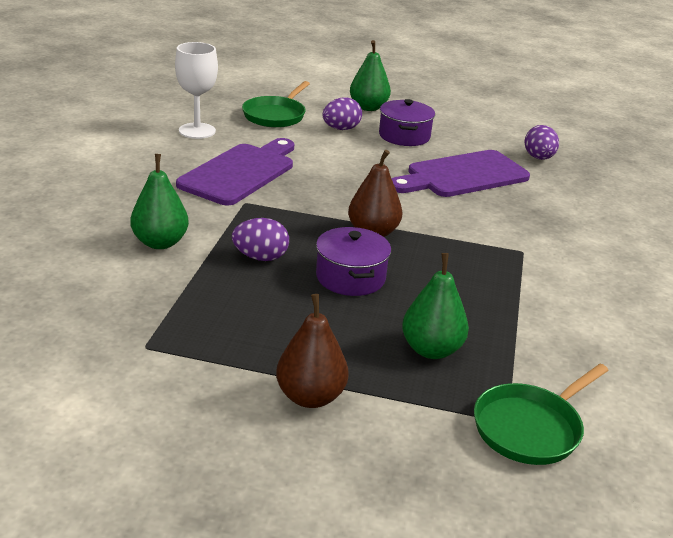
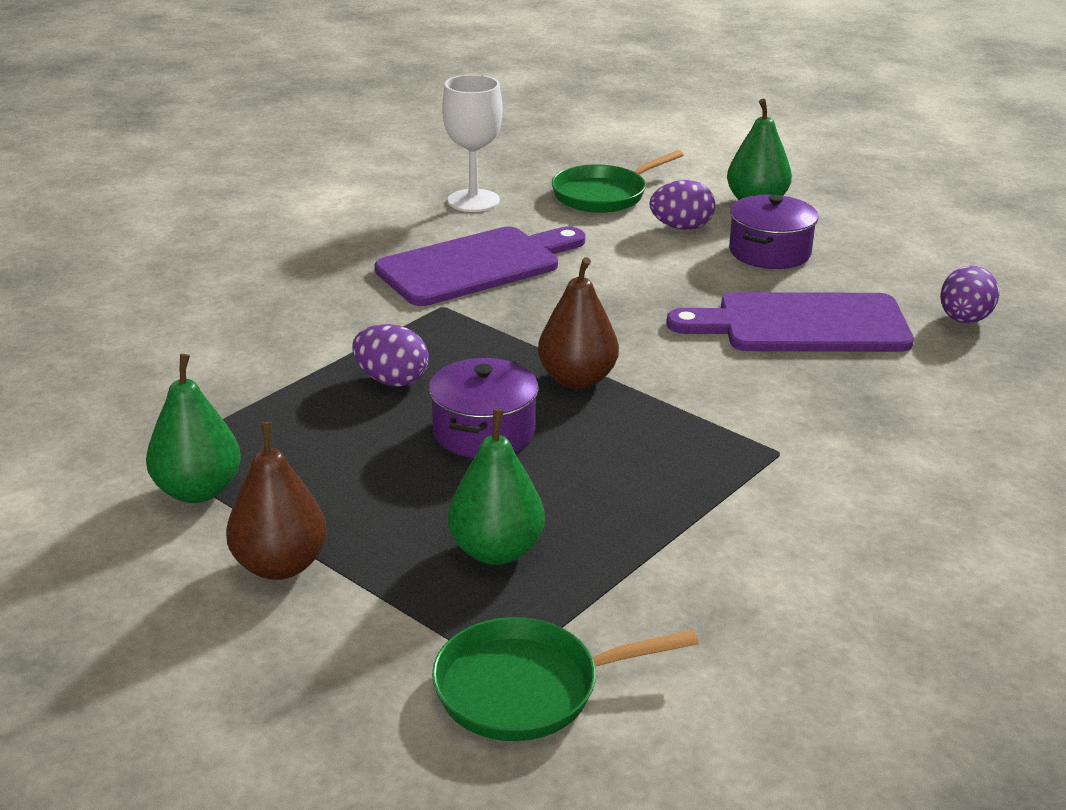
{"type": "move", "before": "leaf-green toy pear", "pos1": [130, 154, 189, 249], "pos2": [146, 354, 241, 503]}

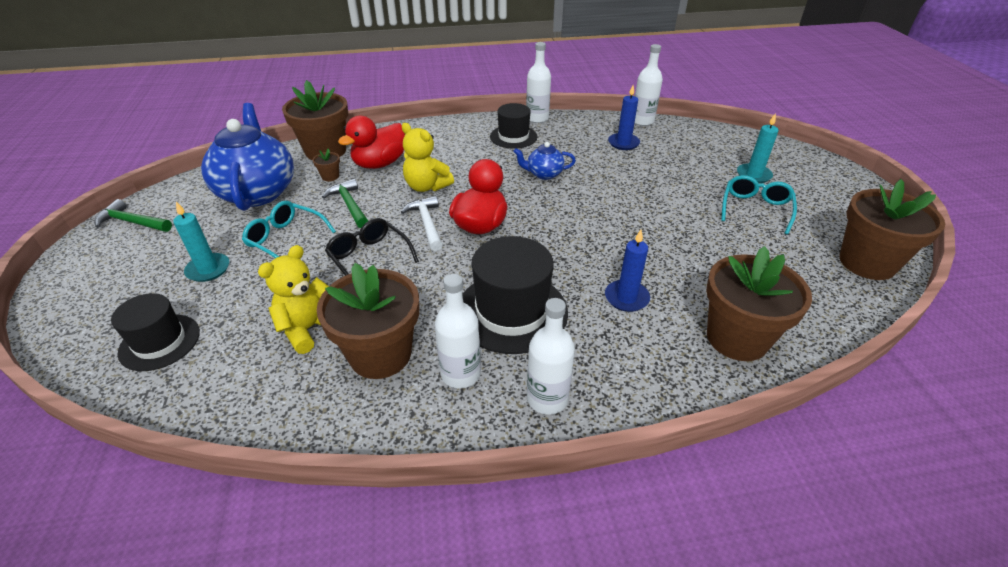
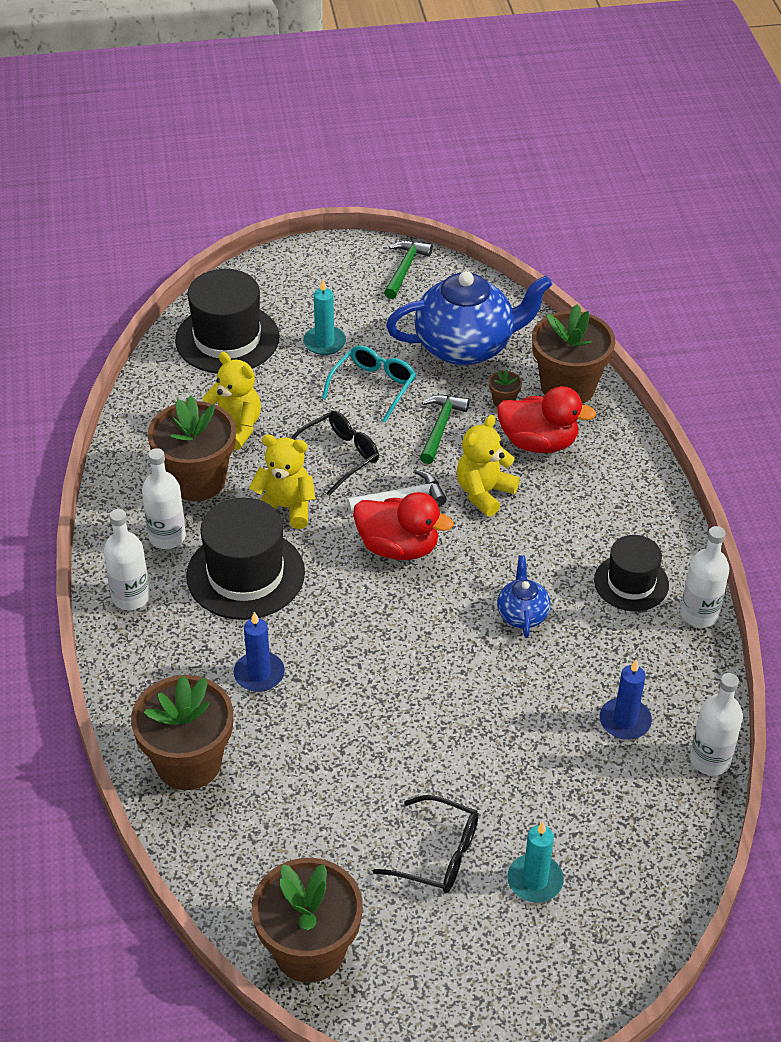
{"type": "resize", "before": "black top hat", "pos1": [111, 293, 200, 371], "pos2": [175, 269, 280, 373], "scale": 1.59}
{"type": "rotate", "before": "leaf-green hammer", "pos1": [322, 179, 368, 228], "pos2": [420, 395, 470, 464], "turn": -45}
{"type": "rotate", "before": "red duck", "pos1": [338, 116, 405, 169], "pos2": [497, 386, 596, 453], "turn": 150}
{"type": "recolor", "before": "teal glasses", "after": "black glasses", "pos1": [721, 175, 797, 235], "pos2": [373, 795, 479, 893]}
{"type": "insert", "after": "bright yellow stuffed bear", "pos2": [249, 434, 315, 529]}

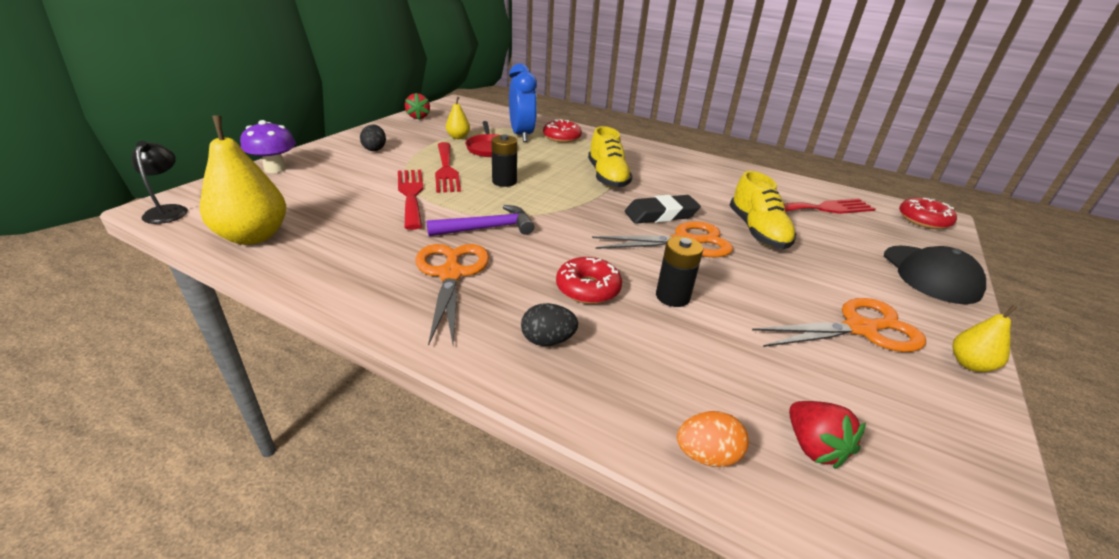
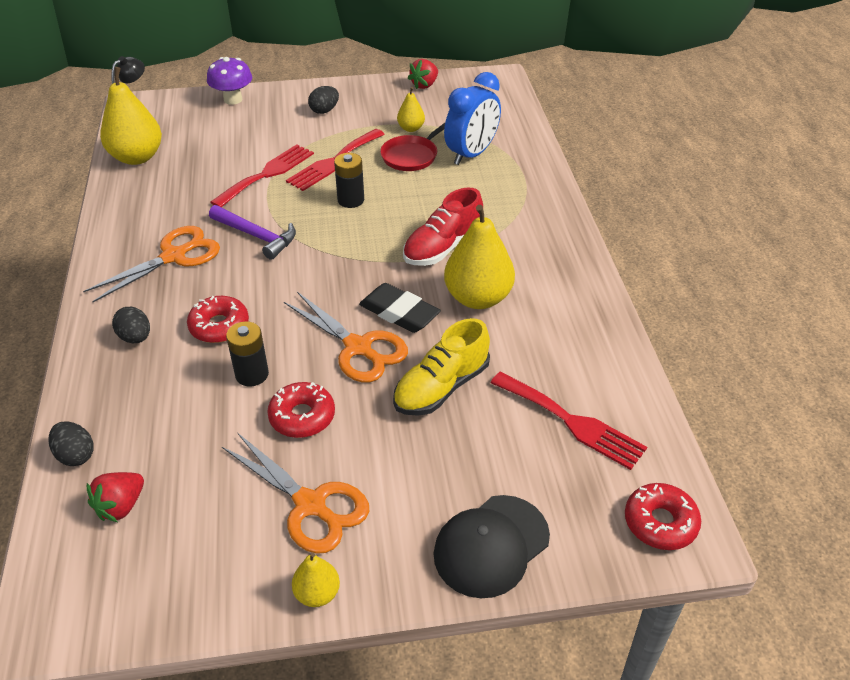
{"type": "move", "before": "red donut", "pos1": [543, 119, 582, 143], "pos2": [267, 382, 335, 438]}
{"type": "recolor", "before": "bright yellow lace-up shoe", "after": "red lace-up shoe", "pos1": [588, 126, 632, 188], "pos2": [403, 187, 483, 266]}
{"type": "recolor", "before": "bright orange egg shape", "after": "black egg shape", "pos1": [677, 411, 749, 467], "pos2": [48, 421, 94, 466]}
{"type": "insert", "after": "bright yellow toy pear", "pos2": [444, 205, 515, 309]}

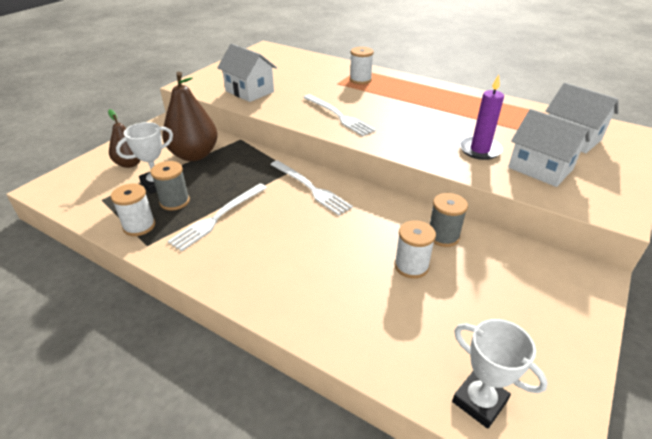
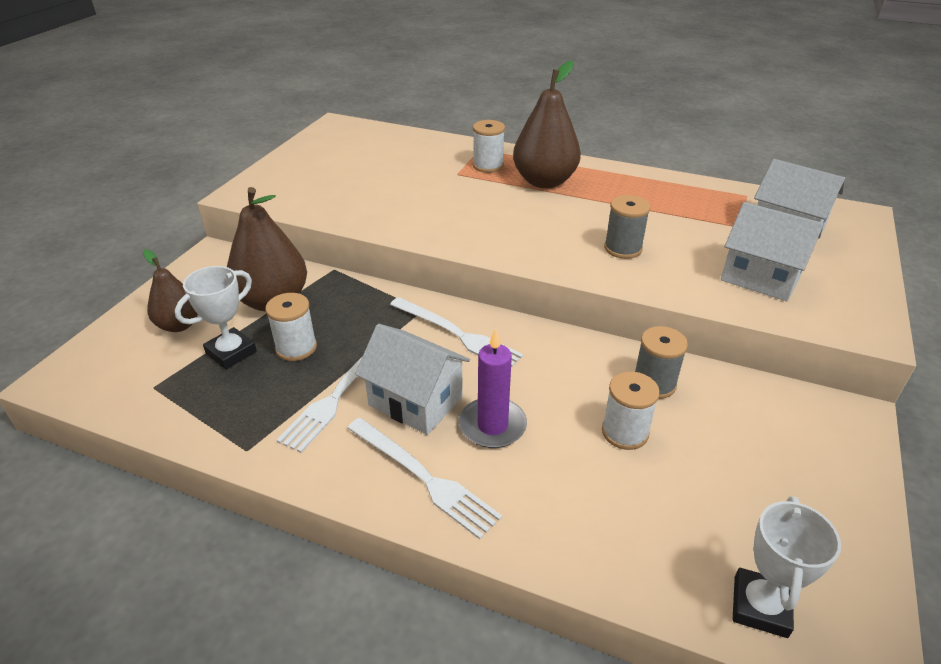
{"type": "move", "before": "white bobbin", "pos1": [111, 184, 155, 236], "pos2": [265, 293, 317, 361]}
{"type": "move", "before": "ash-grey bobbin", "pos1": [150, 161, 190, 211], "pos2": [604, 195, 650, 259]}
{"type": "move", "before": "white toy house", "pos1": [217, 44, 277, 102], "pos2": [355, 324, 470, 435]}
{"type": "move", "before": "white fork", "pos1": [303, 94, 376, 136], "pos2": [347, 418, 502, 539]}
{"type": "rotate", "before": "white trophy", "pos1": [452, 319, 548, 429], "pos2": [732, 496, 841, 638], "turn": 75}
{"type": "move", "before": "purple candle", "pos1": [459, 75, 504, 160], "pos2": [459, 329, 527, 448]}
{"type": "insert", "after": "brown toy pear", "pos2": [513, 61, 581, 188]}

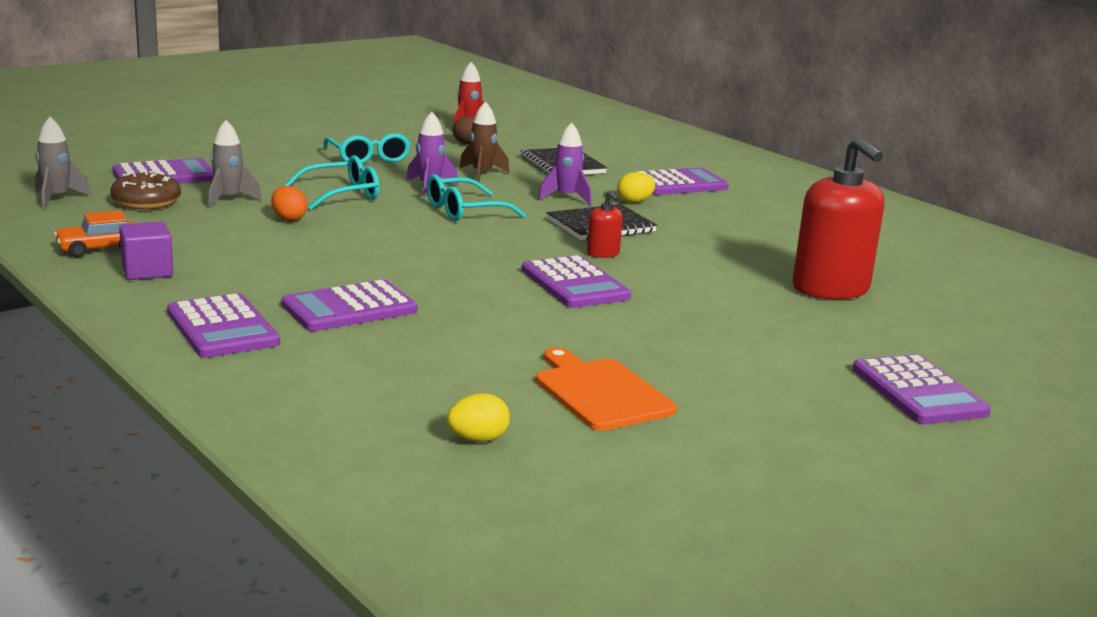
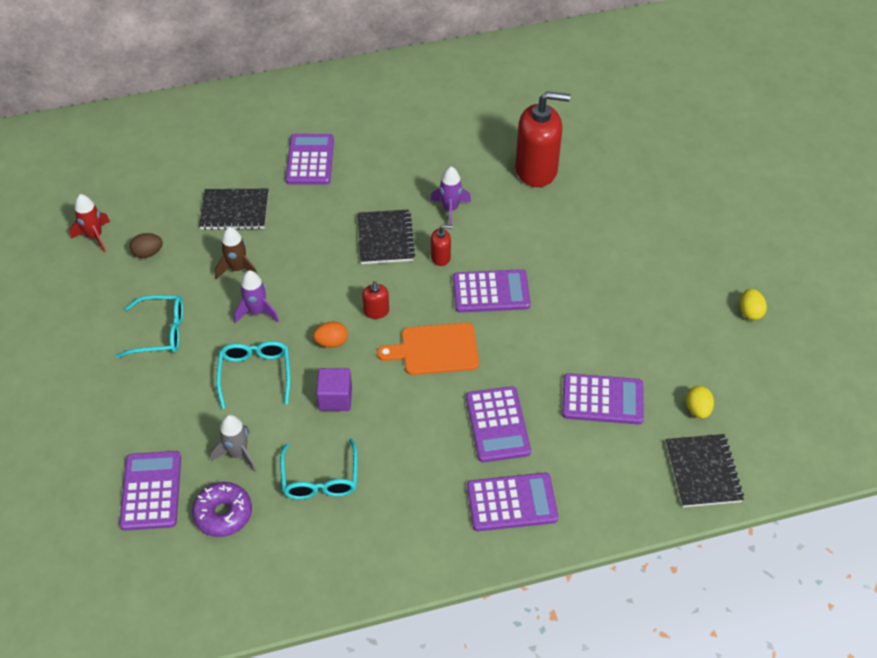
{"type": "delete", "before": "ash-grey toy rocket", "pos1": [35, 117, 92, 209]}
{"type": "delete", "before": "bright orange automobile", "pos1": [54, 210, 134, 257]}
{"type": "recolor", "before": "brown donut", "after": "purple donut", "pos1": [110, 171, 181, 210], "pos2": [192, 482, 252, 537]}
{"type": "move", "before": "purple solid cube", "pos1": [119, 222, 173, 280], "pos2": [316, 368, 352, 411]}
{"type": "move", "before": "bright orange egg shape", "pos1": [271, 186, 307, 221], "pos2": [313, 321, 348, 348]}
{"type": "move", "before": "teal glasses", "pos1": [427, 174, 526, 221], "pos2": [280, 438, 358, 499]}
{"type": "move", "before": "bright orange bread board", "pos1": [536, 347, 677, 431], "pos2": [377, 323, 479, 375]}
{"type": "move", "before": "purple toy rocket", "pos1": [538, 122, 592, 205], "pos2": [430, 167, 471, 225]}
{"type": "move", "before": "bright yellow egg shape", "pos1": [617, 172, 655, 203], "pos2": [740, 289, 767, 320]}
{"type": "move", "before": "purple adding machine", "pos1": [852, 354, 991, 424], "pos2": [562, 373, 644, 425]}
{"type": "insert", "after": "red soap dispenser", "pos2": [362, 281, 389, 319]}
{"type": "insert", "after": "black notepad", "pos2": [666, 434, 744, 507]}

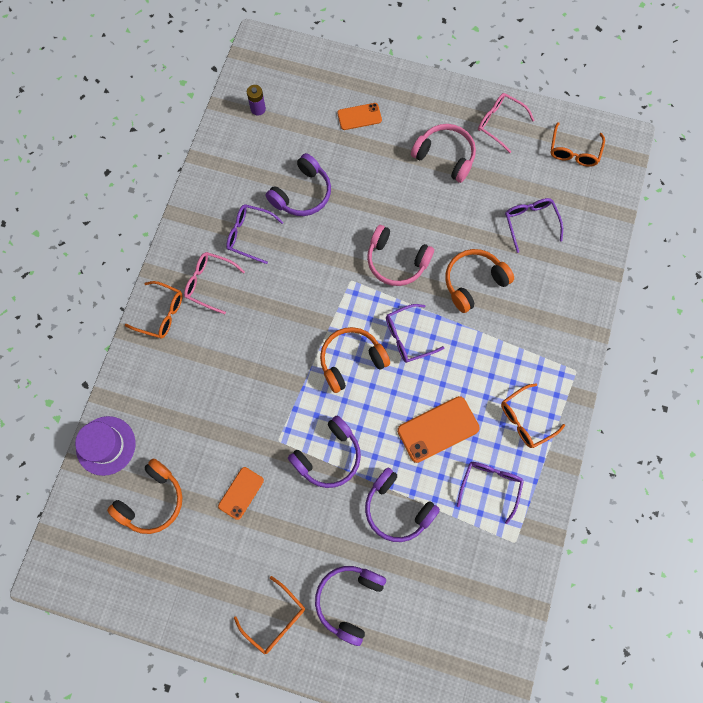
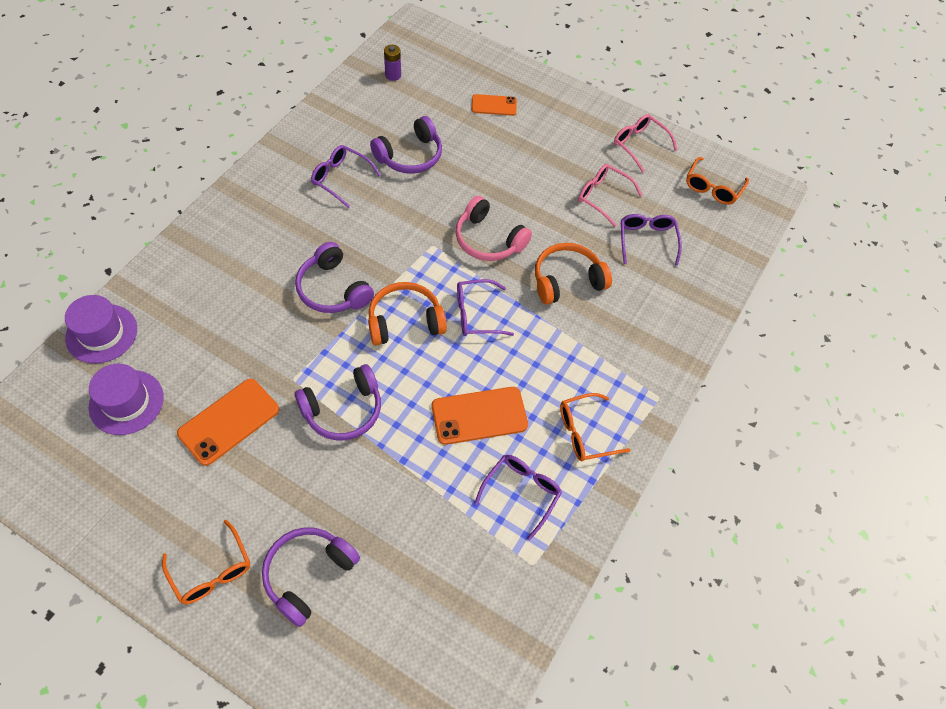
{"type": "replace", "before": "bright orange over-ear headphones", "after": "purple top hat", "pos1": [107, 458, 183, 534], "pos2": [89, 364, 164, 435]}
{"type": "delete", "before": "bright orange glasses", "pos1": [125, 281, 183, 339]}
{"type": "move", "before": "rosy glasses", "pos1": [184, 252, 245, 314], "pos2": [578, 164, 642, 227]}
{"type": "resize", "before": "bright orange mobile phone", "pos1": [218, 467, 264, 520], "pos2": [177, 379, 279, 466], "scale": 1.61}
{"type": "move", "before": "purple over-ear headphones", "pos1": [365, 468, 440, 542], "pos2": [295, 242, 374, 313]}
{"type": "delete", "before": "rosy over-ear headphones", "pos1": [411, 124, 476, 183]}

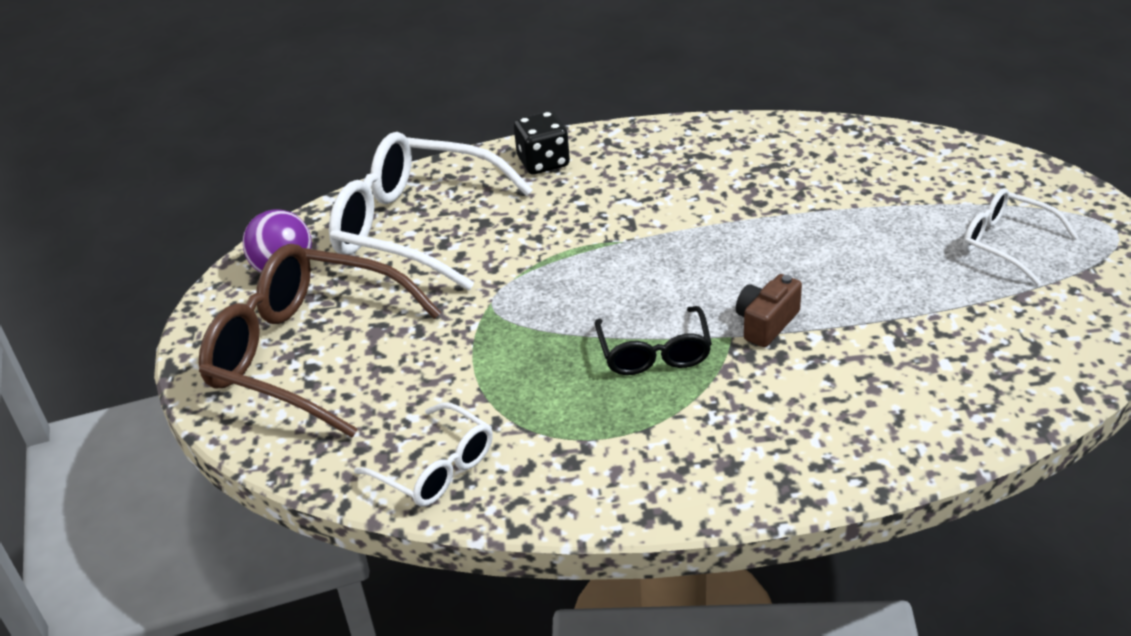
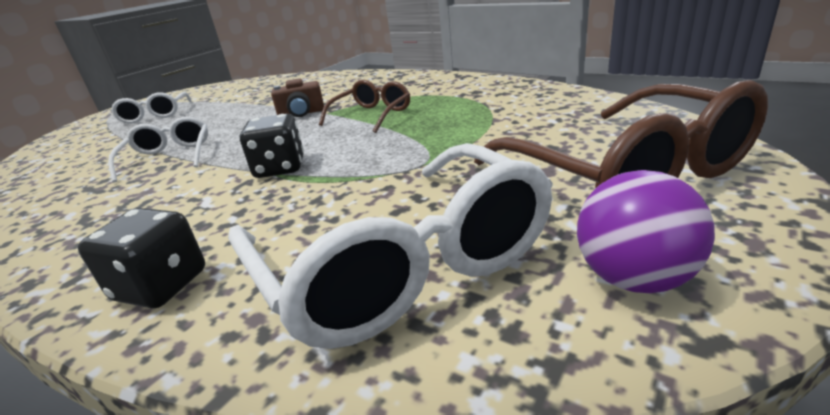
{"type": "move", "before": "white glasses", "pos1": [354, 402, 493, 507], "pos2": [108, 117, 208, 183]}
{"type": "recolor", "before": "black glasses", "after": "brown glasses", "pos1": [595, 306, 712, 375], "pos2": [319, 80, 410, 133]}
{"type": "insert", "after": "black game die", "pos2": [240, 114, 304, 178]}

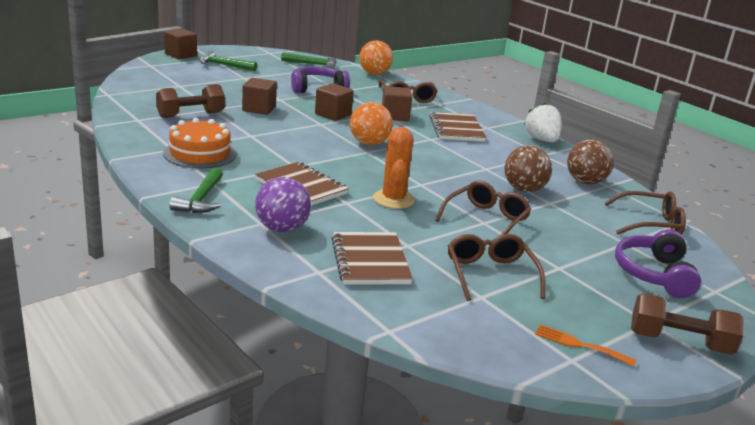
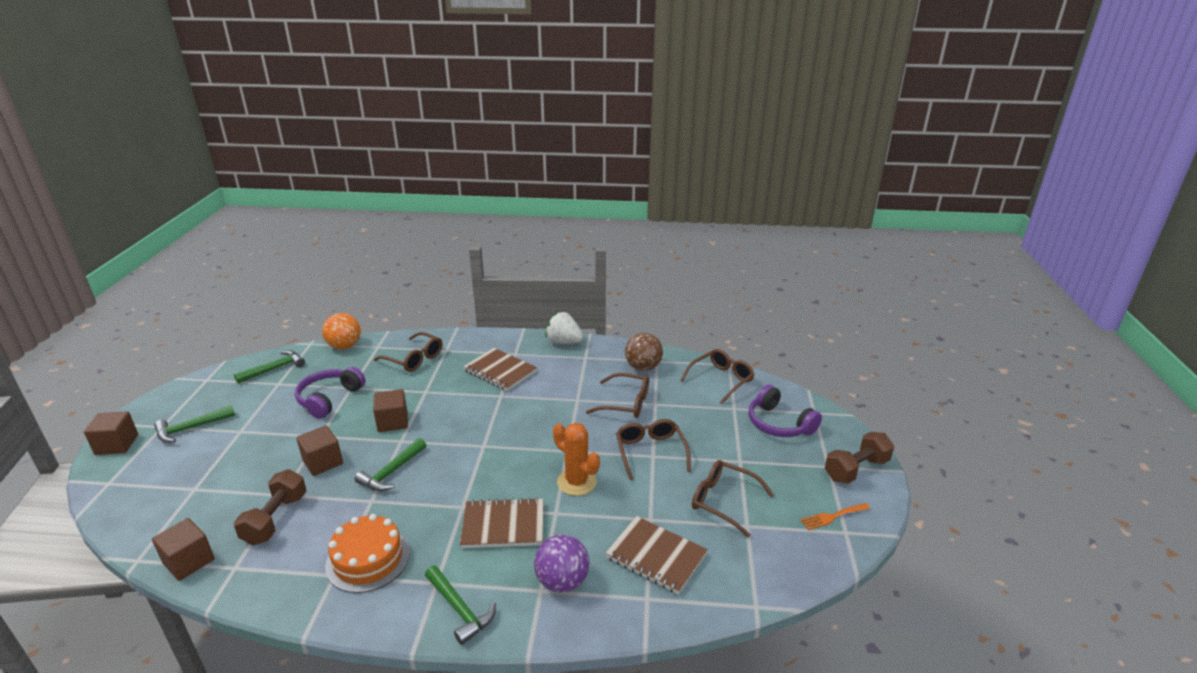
{"type": "delete", "before": "bright orange play ball", "pos1": [350, 102, 393, 145]}
{"type": "move", "before": "brown solid cube", "pos1": [382, 86, 412, 121], "pos2": [152, 518, 215, 581]}
{"type": "replace", "before": "brown play ball", "after": "brown glasses", "pos1": [504, 145, 552, 192], "pos2": [586, 373, 649, 418]}
{"type": "insert", "after": "leaf-green hammer", "pos2": [354, 438, 426, 491]}

